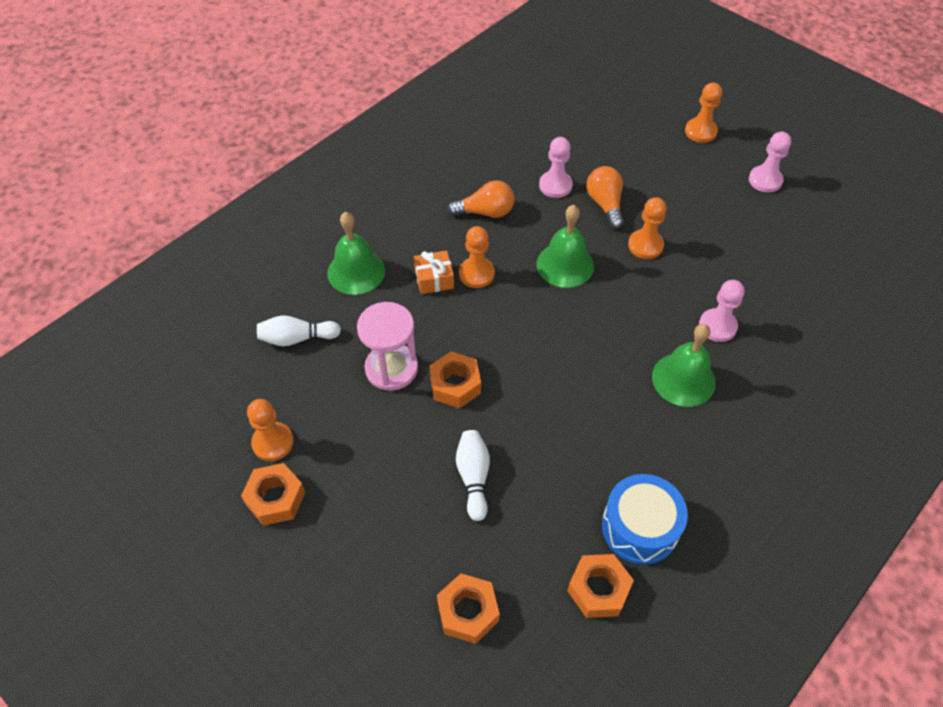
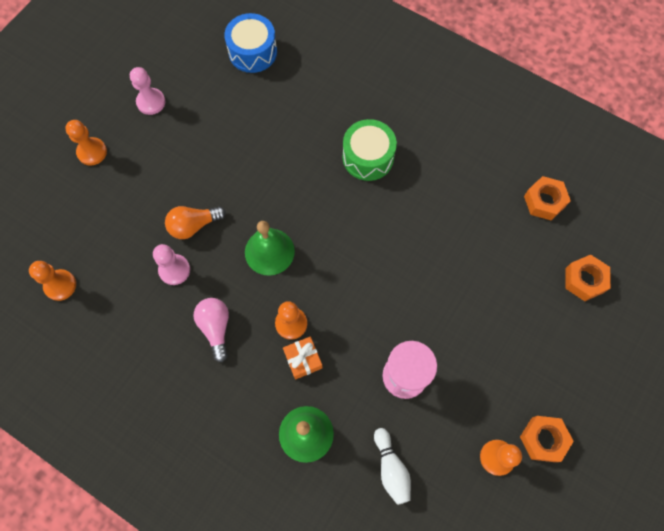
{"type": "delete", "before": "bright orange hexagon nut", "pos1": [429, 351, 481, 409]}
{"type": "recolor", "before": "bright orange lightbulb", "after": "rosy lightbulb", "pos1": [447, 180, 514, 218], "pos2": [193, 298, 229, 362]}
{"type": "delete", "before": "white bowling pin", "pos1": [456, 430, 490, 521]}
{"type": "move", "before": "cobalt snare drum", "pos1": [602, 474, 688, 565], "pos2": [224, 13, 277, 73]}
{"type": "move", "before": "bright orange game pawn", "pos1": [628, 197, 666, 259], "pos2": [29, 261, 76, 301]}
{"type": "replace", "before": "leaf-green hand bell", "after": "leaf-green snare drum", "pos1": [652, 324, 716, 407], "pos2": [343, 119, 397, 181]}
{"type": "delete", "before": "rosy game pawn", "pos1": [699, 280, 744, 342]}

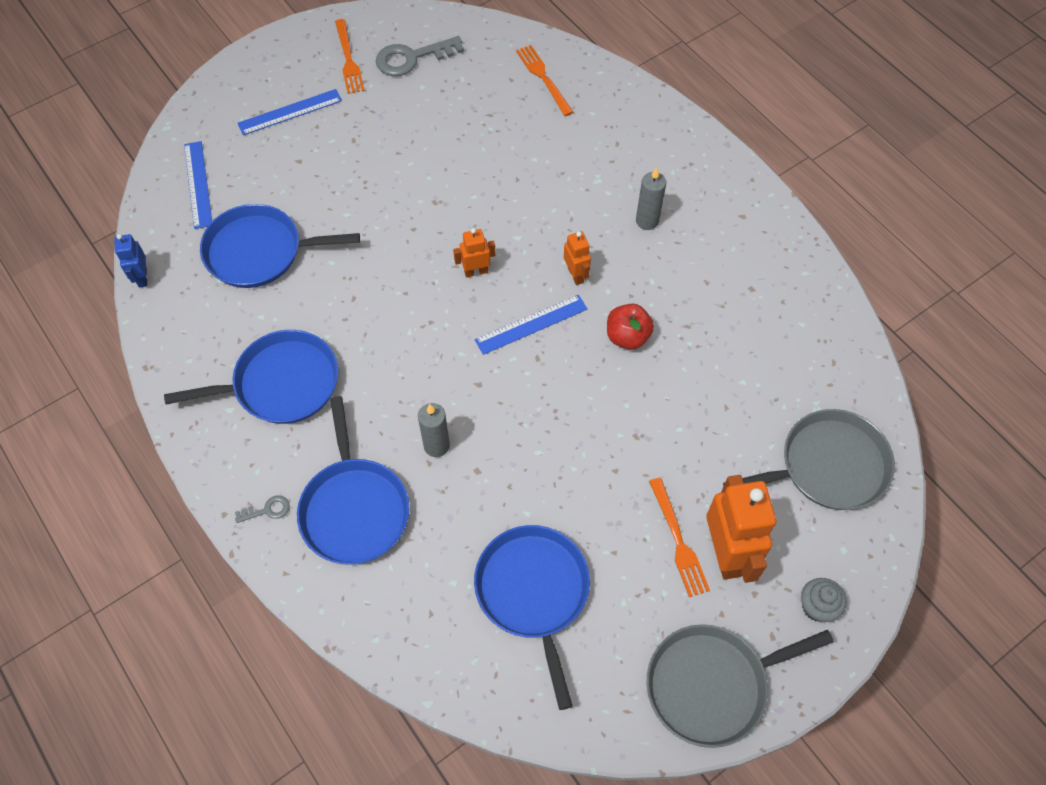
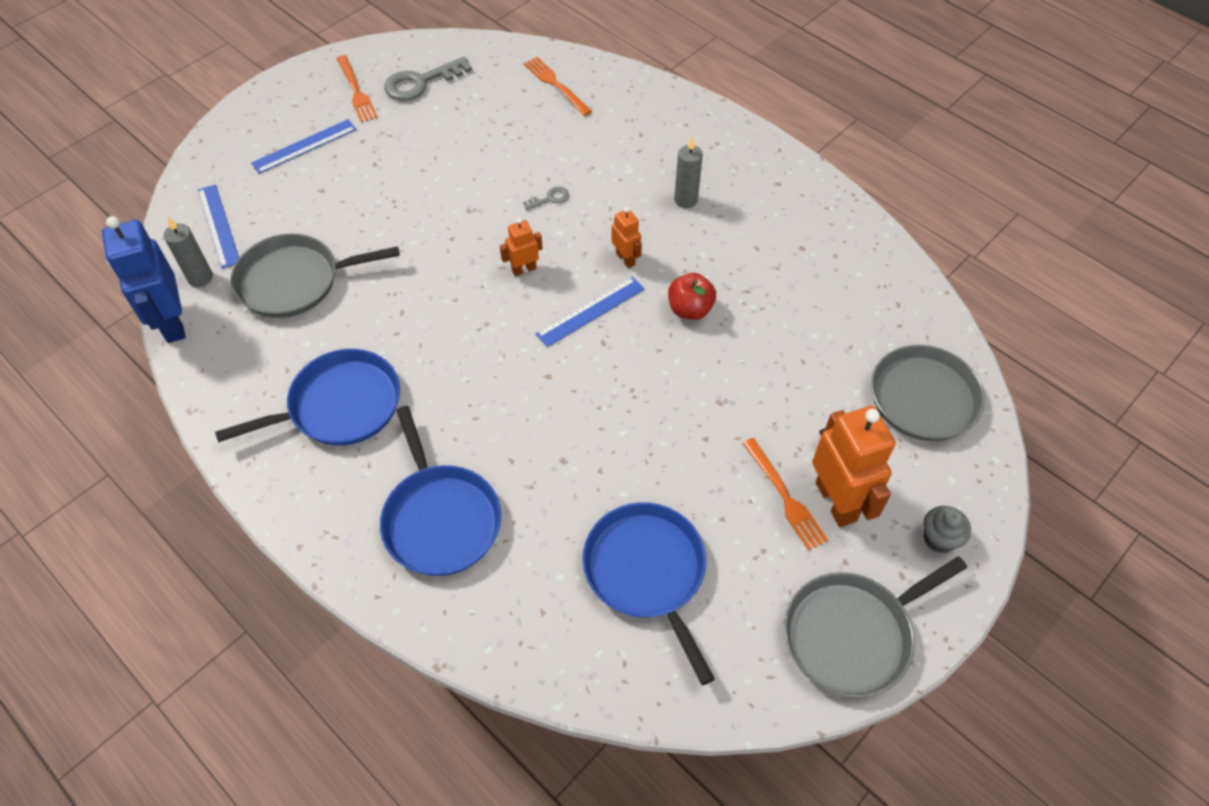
{"type": "resize", "before": "cobalt toy robot", "pos1": [114, 234, 147, 288], "pos2": [102, 216, 185, 343], "scale": 1.98}
{"type": "recolor", "before": "cobalt skillet", "after": "ash-grey skillet", "pos1": [200, 204, 360, 288], "pos2": [231, 234, 400, 318]}
{"type": "move", "before": "ash-grey door key", "pos1": [235, 495, 290, 523], "pos2": [523, 187, 569, 210]}
{"type": "move", "before": "ash-grey candle", "pos1": [418, 403, 450, 457], "pos2": [164, 217, 213, 287]}

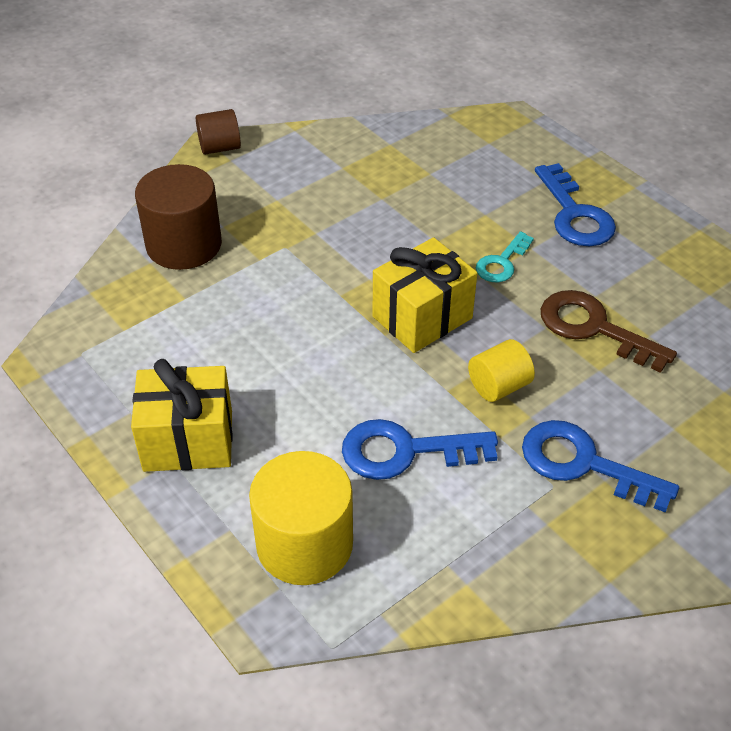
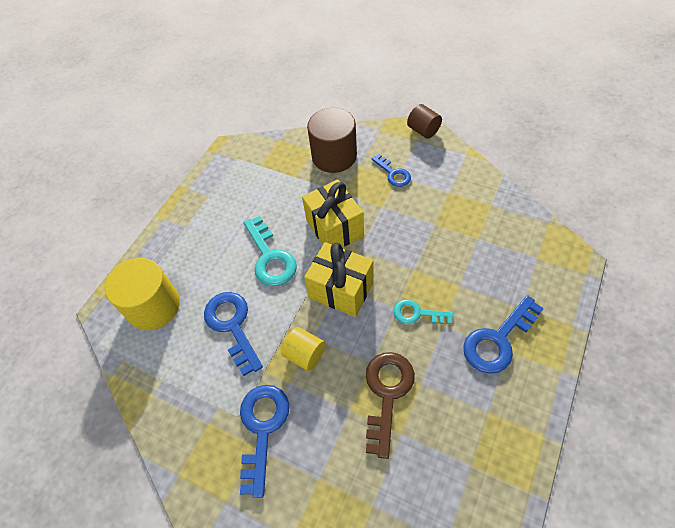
{"type": "move", "before": "bright yellow gift", "pos1": [131, 359, 233, 472], "pos2": [302, 179, 364, 247]}
{"type": "insert", "after": "teal door key", "pos2": [243, 216, 297, 286]}
{"type": "insert", "after": "cobalt door key", "pos2": [371, 154, 411, 187]}

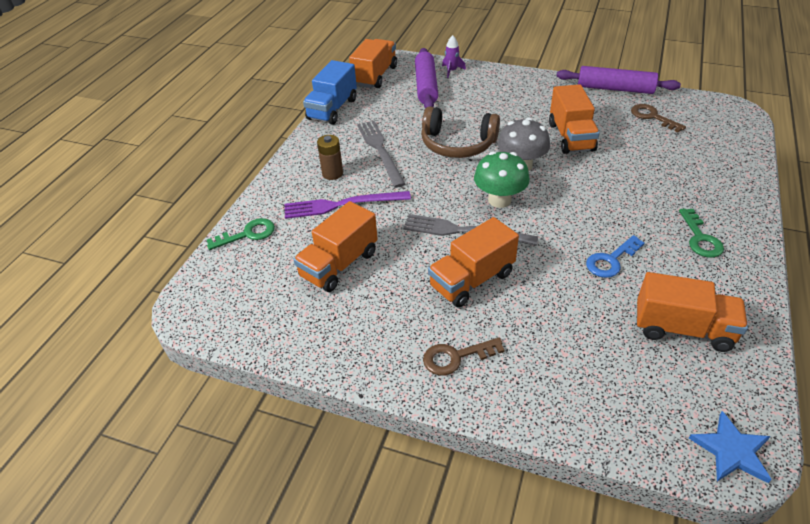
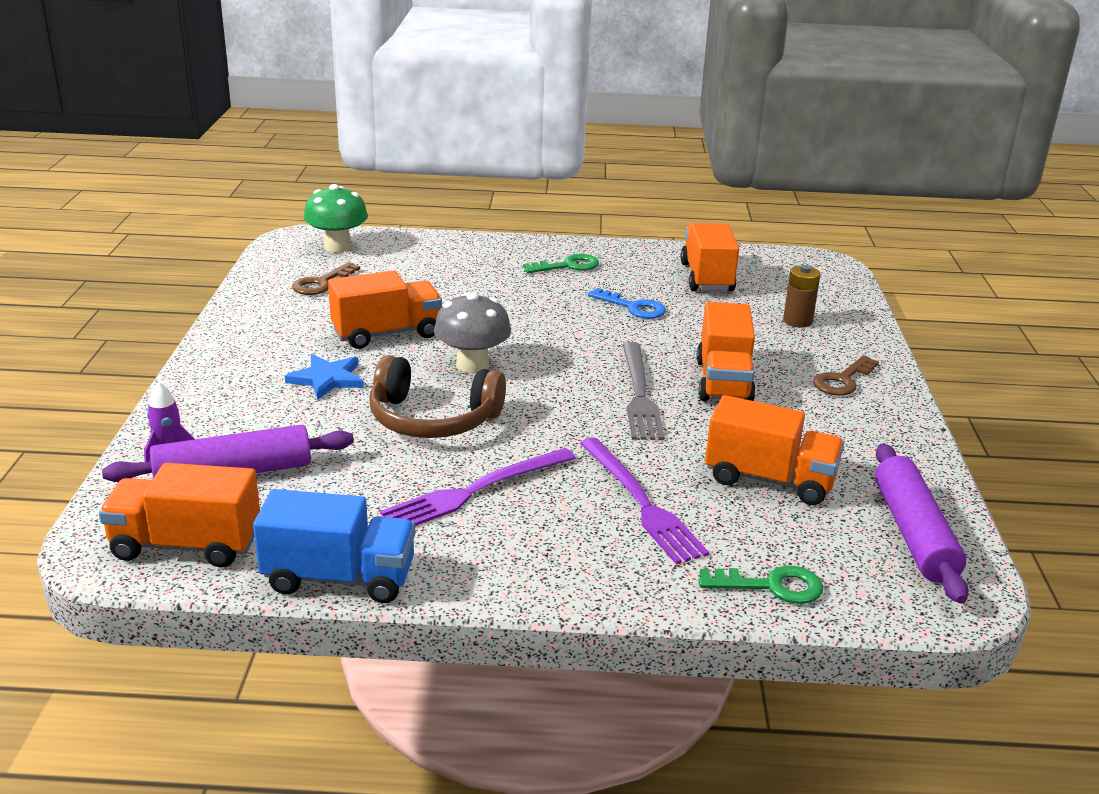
{"type": "rotate", "before": "leaf-green door key", "pos1": [207, 218, 275, 250], "pos2": [698, 566, 823, 604], "turn": 135}
{"type": "move", "before": "brown power cell", "pos1": [317, 135, 343, 180], "pos2": [783, 265, 821, 328]}
{"type": "recolor", "before": "ash-grey fork", "after": "purple fork", "pos1": [357, 121, 405, 188], "pos2": [380, 448, 576, 526]}
{"type": "rotate", "before": "brown over-ear headphones", "pos1": [421, 106, 500, 158], "pos2": [369, 355, 506, 438], "turn": 105}
{"type": "rotate", "before": "brown door key", "pos1": [423, 338, 505, 376], "pos2": [813, 355, 879, 396], "turn": 75}
{"type": "rotate", "before": "bright orange truck", "pos1": [428, 217, 519, 307], "pos2": [696, 302, 756, 401], "turn": 60}
{"type": "move", "before": "leaf-green mushroom", "pos1": [474, 151, 530, 208], "pos2": [304, 184, 368, 252]}
{"type": "move", "before": "purple dough roller", "pos1": [556, 66, 681, 94], "pos2": [875, 443, 969, 604]}
{"type": "move", "before": "cobalt five-pointed star", "pos1": [689, 411, 772, 483], "pos2": [285, 354, 364, 400]}

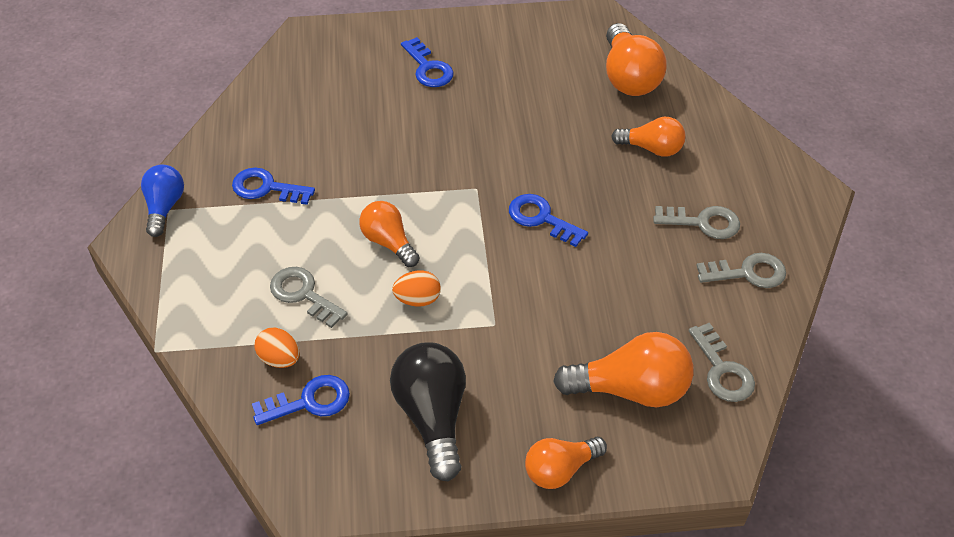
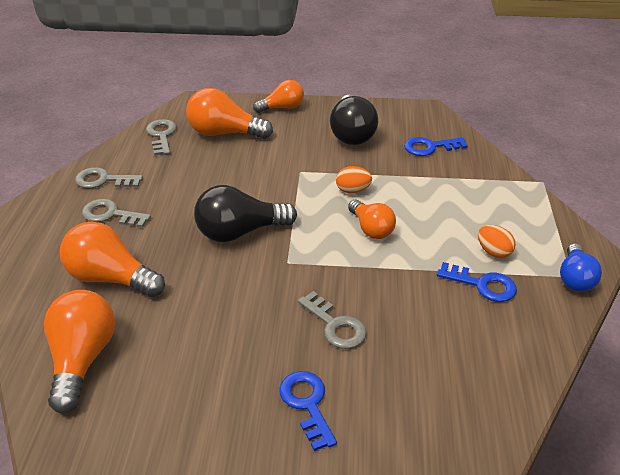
{"type": "move", "before": "bright orange egg shape", "pos1": [255, 327, 299, 368], "pos2": [478, 225, 516, 258]}
{"type": "move", "before": "ash-grey door key", "pos1": [270, 267, 348, 328], "pos2": [298, 291, 367, 349]}
{"type": "replace", "before": "cobalt door key", "after": "black lightbulb", "pos1": [509, 194, 588, 247], "pos2": [194, 185, 297, 242]}
{"type": "resize", "before": "bright orange lightbulb", "pos1": [611, 117, 685, 157], "pos2": [60, 221, 165, 297], "scale": 1.57}

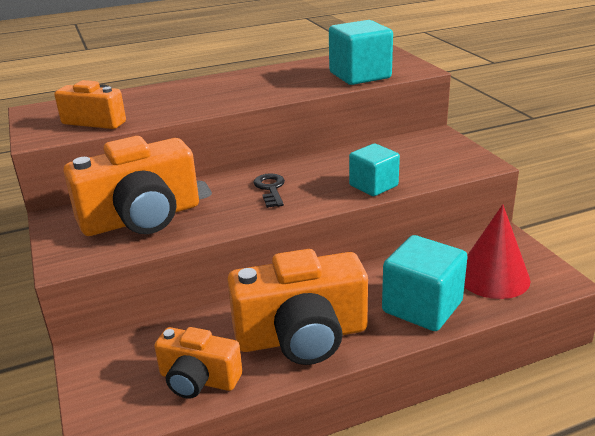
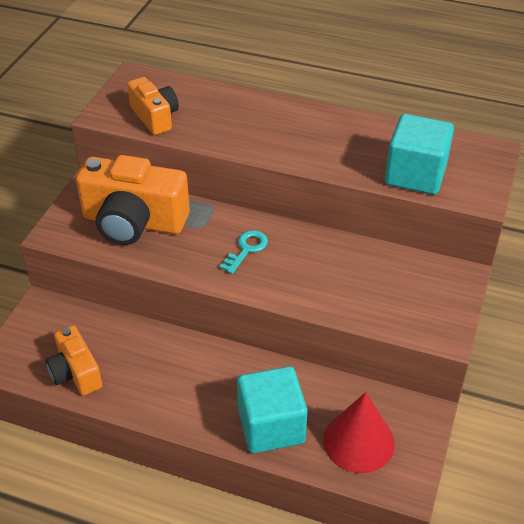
{"type": "delete", "before": "bright orange photo camera", "pos1": [227, 249, 368, 365]}
{"type": "recolor", "before": "black door key", "after": "teal door key", "pos1": [253, 173, 285, 208], "pos2": [220, 230, 268, 274]}
{"type": "delete", "before": "teal solid cube", "pos1": [349, 144, 400, 196]}

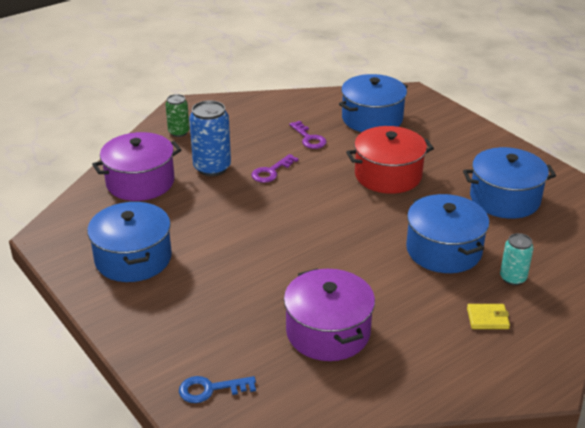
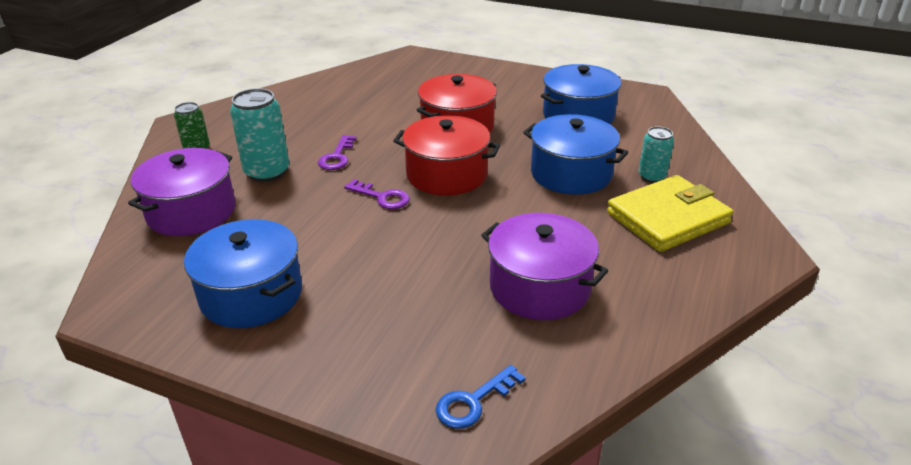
{"type": "recolor", "before": "cobalt can", "after": "teal can", "pos1": [189, 100, 231, 176], "pos2": [230, 88, 289, 182]}
{"type": "move", "before": "purple door key", "pos1": [289, 121, 327, 149], "pos2": [344, 179, 410, 209]}
{"type": "delete", "before": "cobalt cooking pot", "pos1": [339, 74, 408, 132]}
{"type": "resize", "before": "bright yellow billfold", "pos1": [467, 304, 510, 329], "pos2": [607, 175, 733, 252], "scale": 2.37}
{"type": "insert", "after": "red cooking pot", "pos2": [393, 115, 500, 195]}

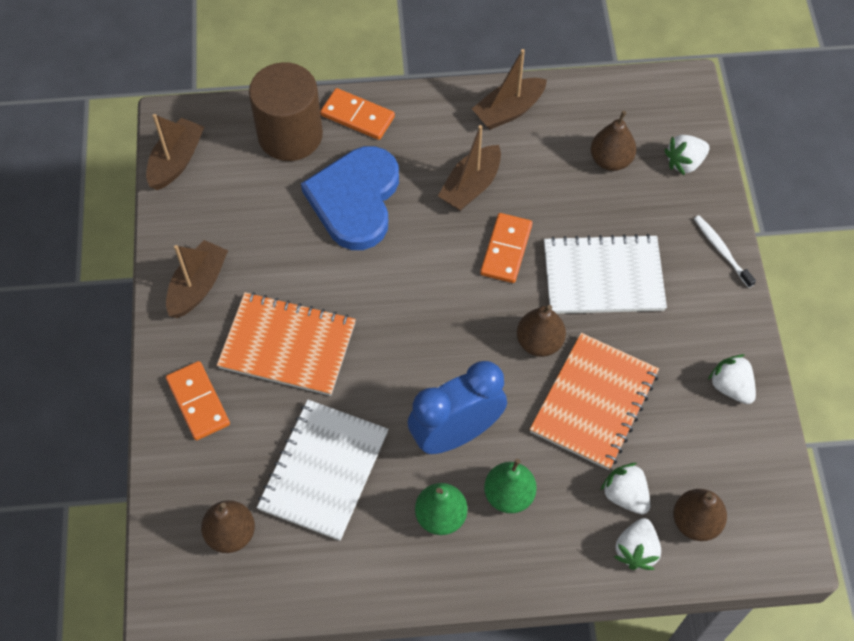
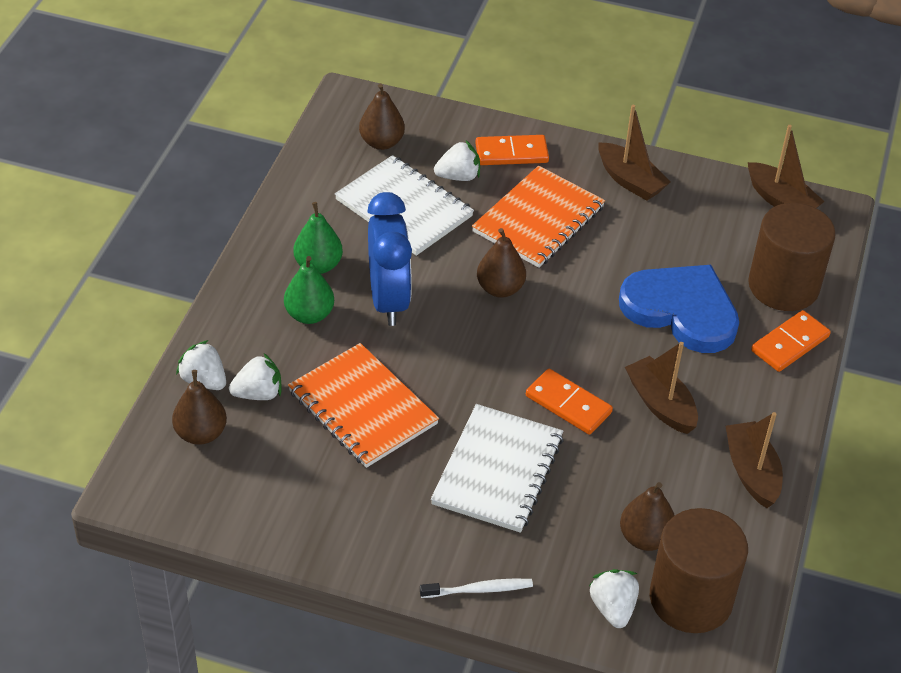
{"type": "move", "before": "brown toy pear", "pos1": [517, 305, 566, 357], "pos2": [477, 228, 526, 298]}
{"type": "move", "before": "white toy strawberry", "pos1": [708, 354, 756, 404], "pos2": [434, 141, 480, 181]}
{"type": "insert", "after": "brown cylinder shape", "pos2": [650, 508, 748, 633]}

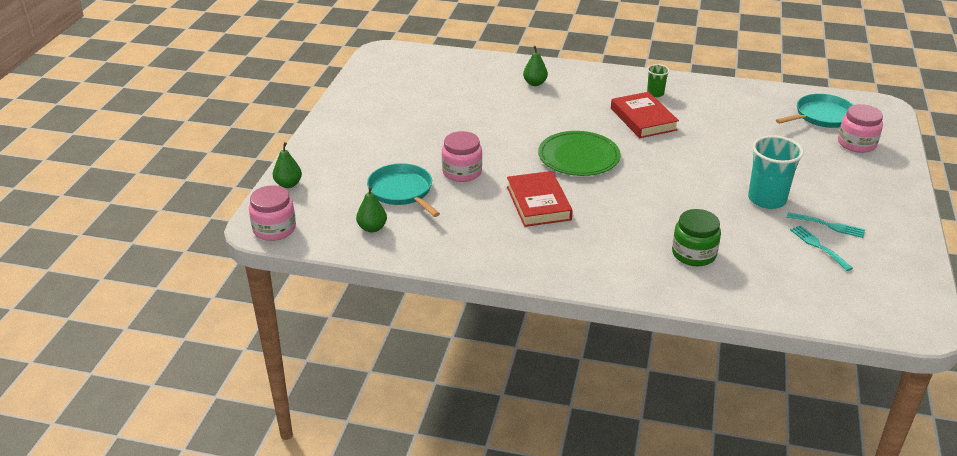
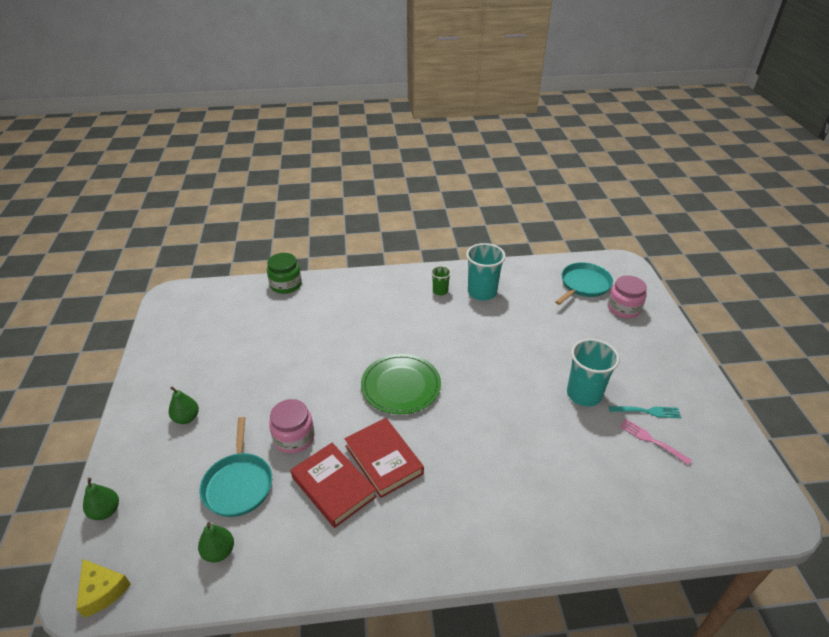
{"type": "replace", "before": "rosy jar", "after": "bright yellow cheese", "pos1": [249, 185, 296, 241], "pos2": [76, 559, 131, 617]}
{"type": "rotate", "before": "teal skillet", "pos1": [367, 163, 440, 217], "pos2": [200, 417, 272, 517], "turn": -135}
{"type": "move", "before": "leaf-green toy pear", "pos1": [523, 46, 548, 86], "pos2": [169, 386, 199, 424]}
{"type": "move", "before": "red hardcover", "pos1": [611, 92, 679, 138], "pos2": [290, 443, 377, 528]}
{"type": "move", "before": "leaf-green jar", "pos1": [672, 209, 721, 266], "pos2": [267, 253, 302, 294]}
{"type": "recolor", "before": "teal fork", "after": "rosy fork", "pos1": [790, 225, 853, 271], "pos2": [619, 419, 692, 465]}
{"type": "insert", "after": "teal tumbler", "pos2": [466, 243, 506, 301]}

